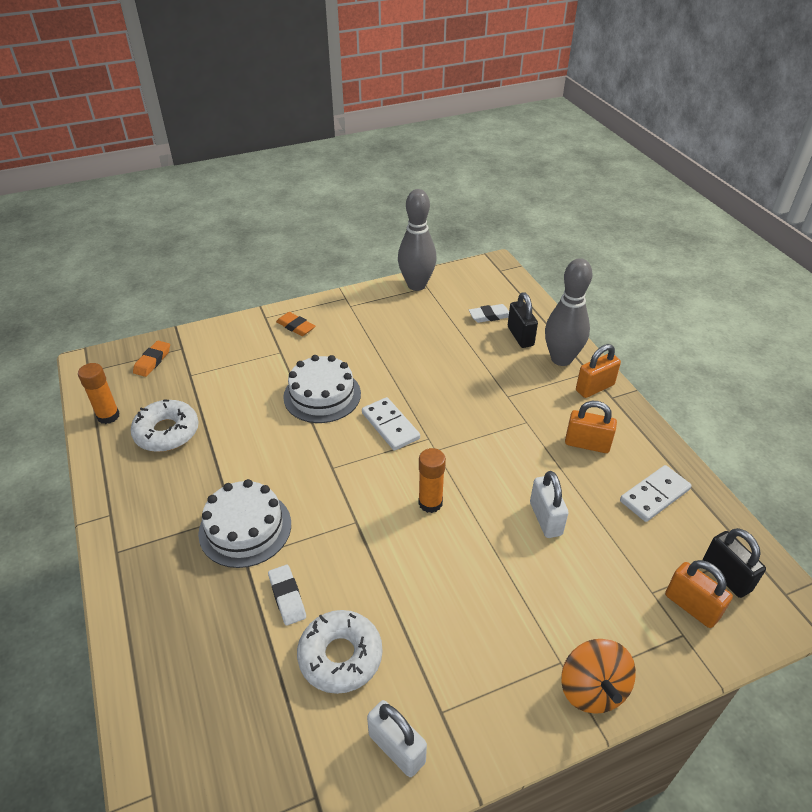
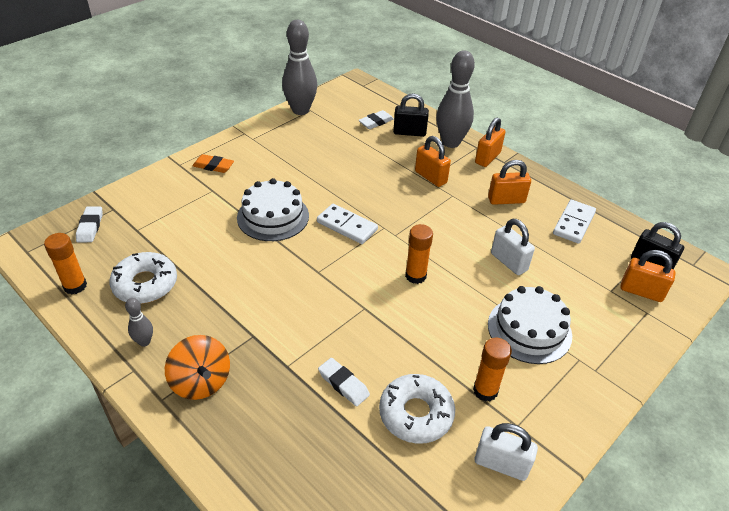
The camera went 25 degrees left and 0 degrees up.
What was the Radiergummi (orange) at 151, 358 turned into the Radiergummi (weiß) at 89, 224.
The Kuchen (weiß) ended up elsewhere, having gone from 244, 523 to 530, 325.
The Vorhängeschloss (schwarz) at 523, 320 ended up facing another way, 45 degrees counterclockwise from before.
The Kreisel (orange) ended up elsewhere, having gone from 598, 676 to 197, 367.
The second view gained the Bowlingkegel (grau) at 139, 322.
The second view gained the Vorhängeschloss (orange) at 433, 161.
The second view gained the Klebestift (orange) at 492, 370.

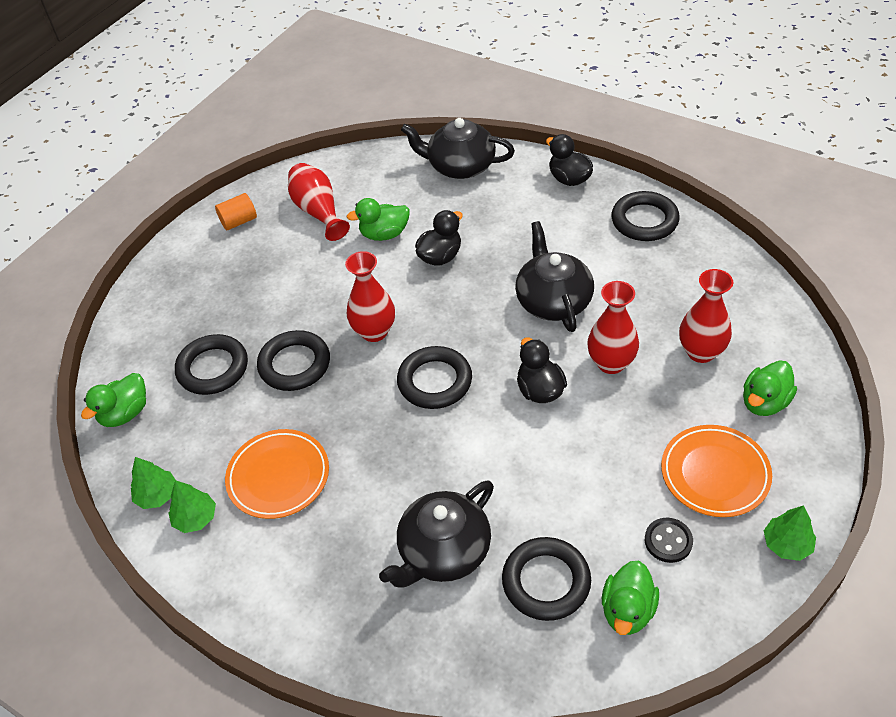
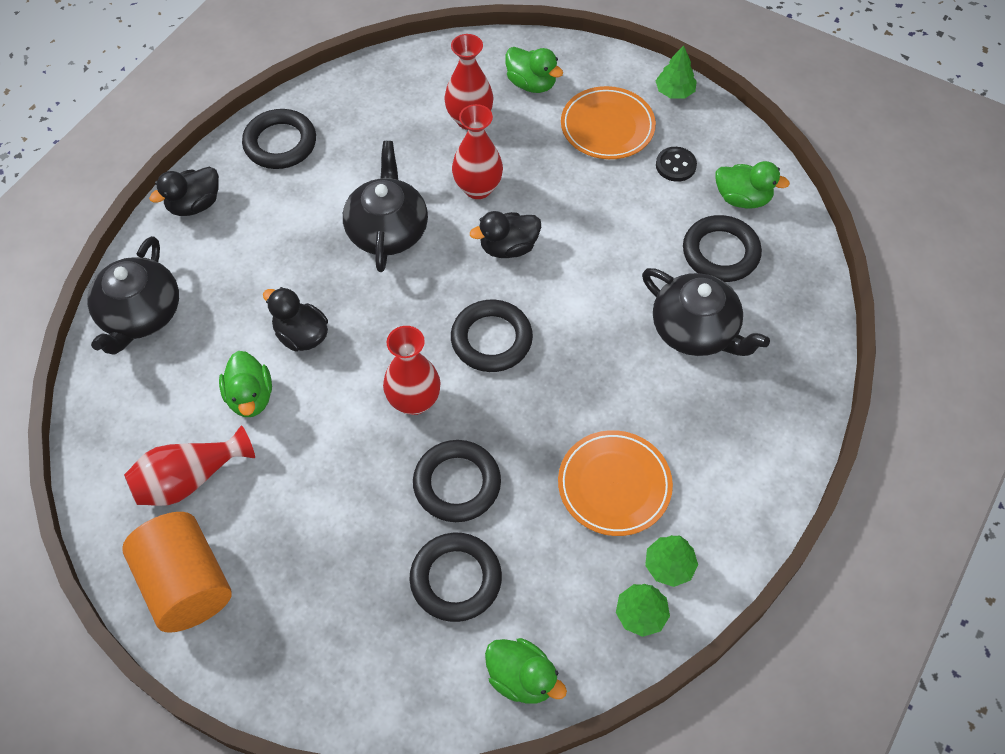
The camera went 95 degrees left and 10 degrees up.
The size of the Vollzylinder (orange) at 236, 211 changed by a factor of 1.95.
The Teekanne (schwarz) at 554, 276 ended up facing another way, 105 degrees clockwise from before.

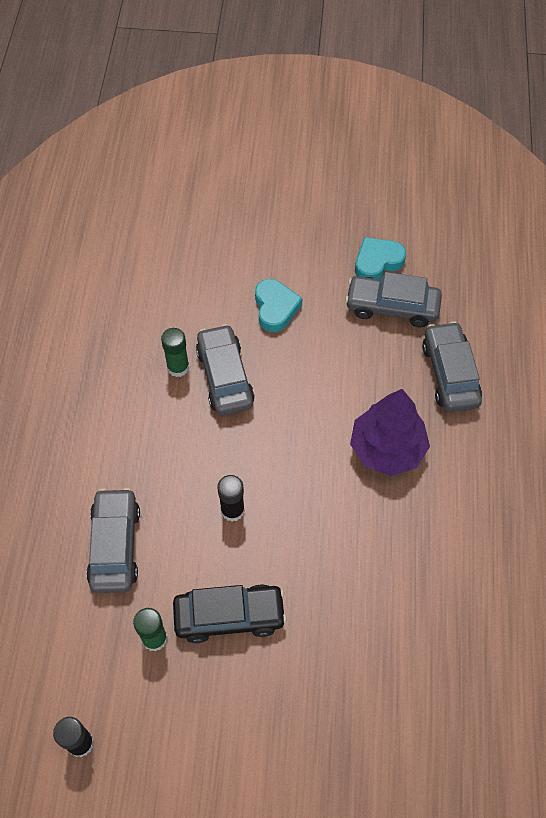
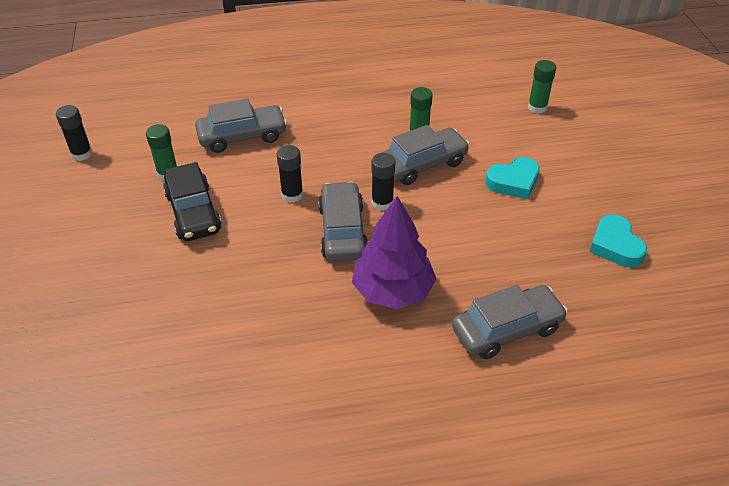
The camera went 75 degrees right and 15 degrees down.
The Auto (grau) ended up elsewhere, having gone from 393, 299 to 343, 221.
The Herz (türkis) at 380, 258 ended up facing another way, 150 degrees counterclockwise from before.
The second view gained the Klebestift (schwarz) at 383, 182.
The second view gained the Klebestift (grün) at 542, 87.

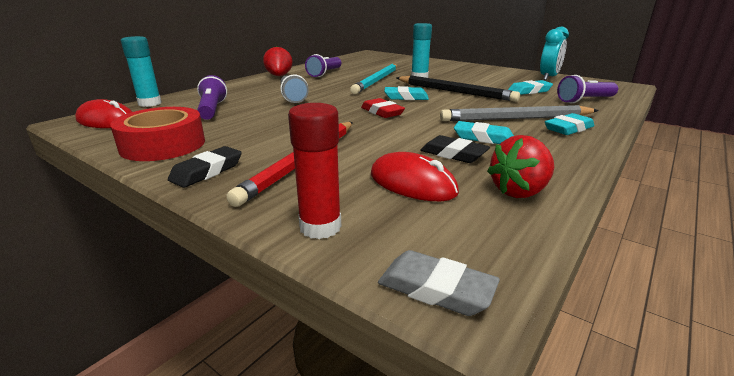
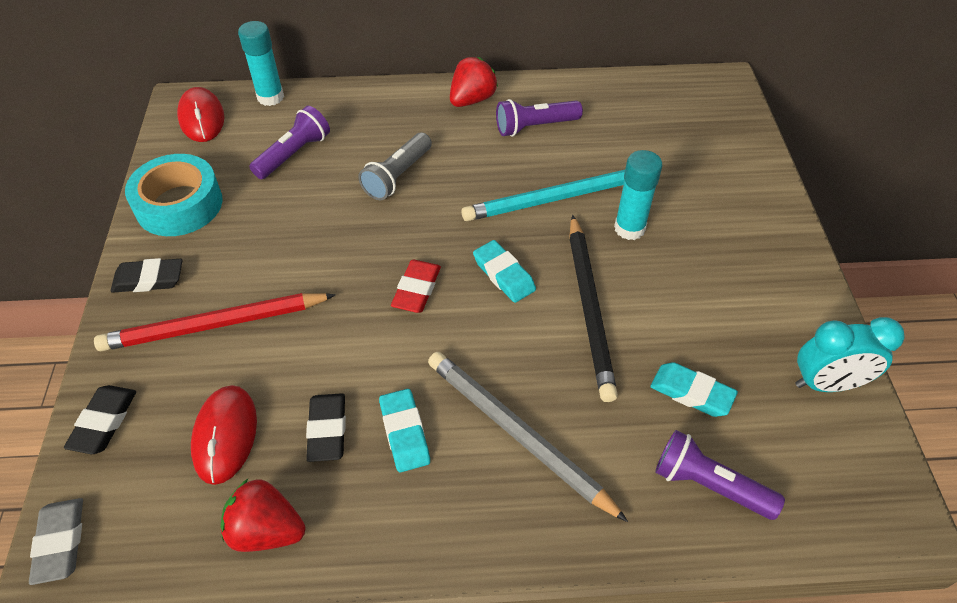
The camera went 50 degrees right and 25 degrees up.
What was the Klebeband (rot) at 157, 134 turned into the Klebeband (türkis) at 173, 195.
Where the Klebestift (rot) stood at 314, 171, the Radiergummi (schwarz) came to stand at 100, 419.
The second view lost the Radiergummi (türkis) at 569, 124.

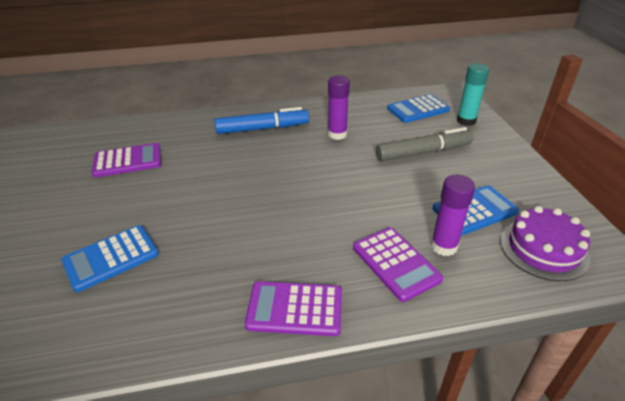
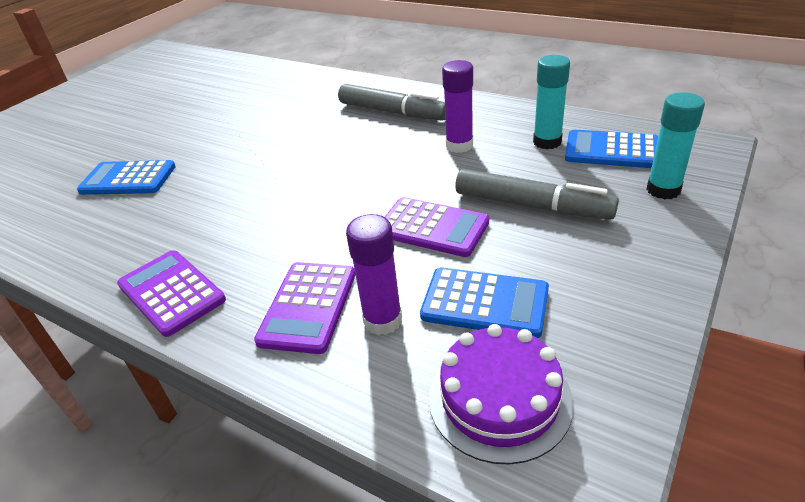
The camera went 45 degrees right and 0 degrees up.
The Taschenrechner (lila) ended up elsewhere, having gone from 126, 160 to 437, 227.
What was the Filzstift (blau) at 261, 120 turned into the Filzstift (grau) at 391, 102.
The second view gained the Klebestift (türkis) at 551, 102.

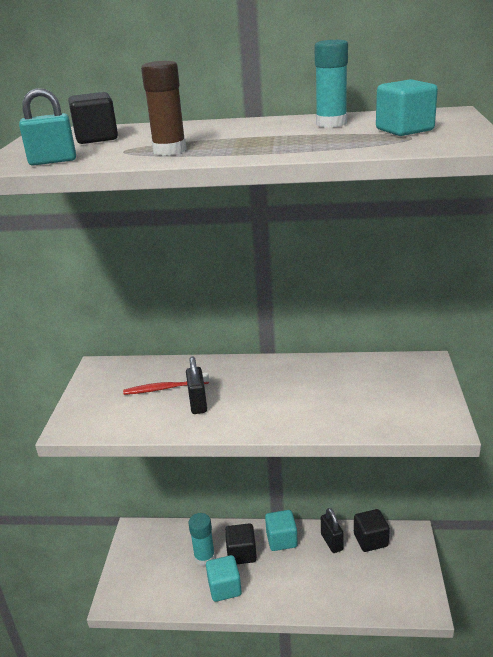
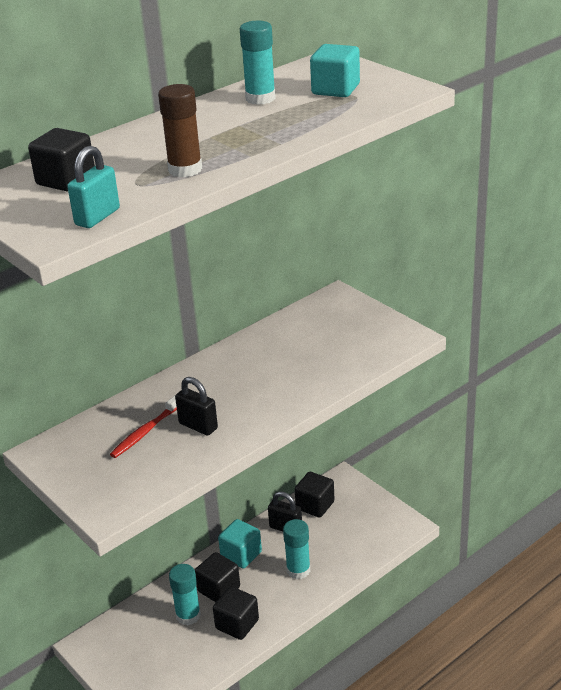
The camera went 45 degrees left and 5 degrees up.
What was the Kubus (türkis) at 224, 578 turned into the Kubus (schwarz) at 236, 613.
The second view gained the Klebestift (türkis) at 296, 549.

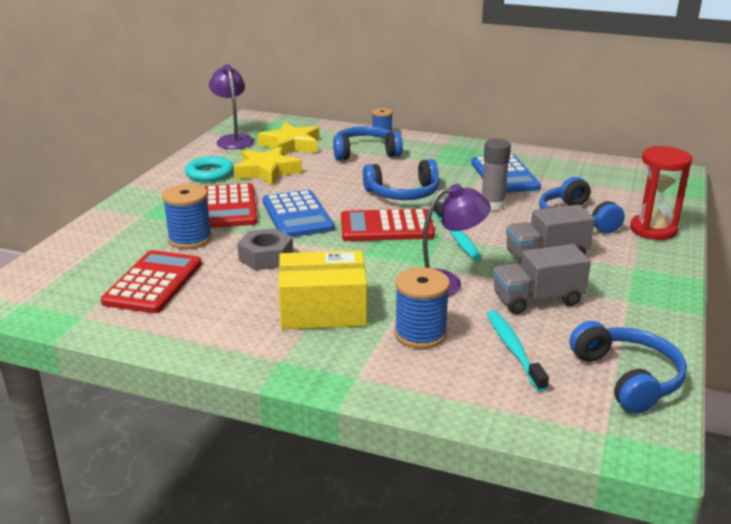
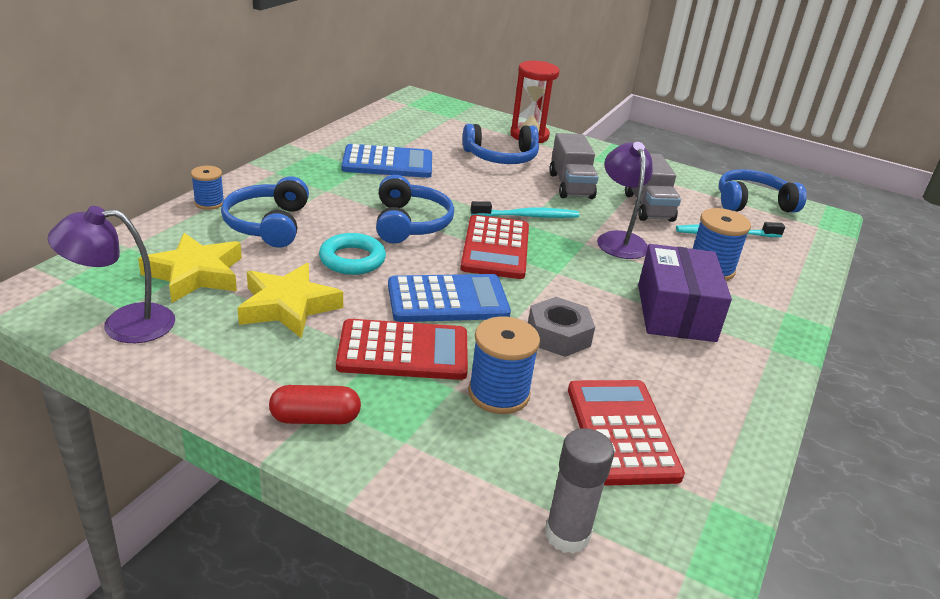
The camera went 85 degrees left and 5 degrees up.
The Taschenrechner (rot) at 151, 281 ended up facing another way, 60 degrees clockwise from before.
The Ring (türkis) ended up elsewhere, having gone from 209, 169 to 352, 254.
What was the Schachtel (gelb) at 322, 290 turned into the Schachtel (lila) at 685, 293.
The Klebestift (grau) ended up elsewhere, having gone from 496, 175 to 579, 491.
The second view gained the Kapsel (rot) at 315, 404.

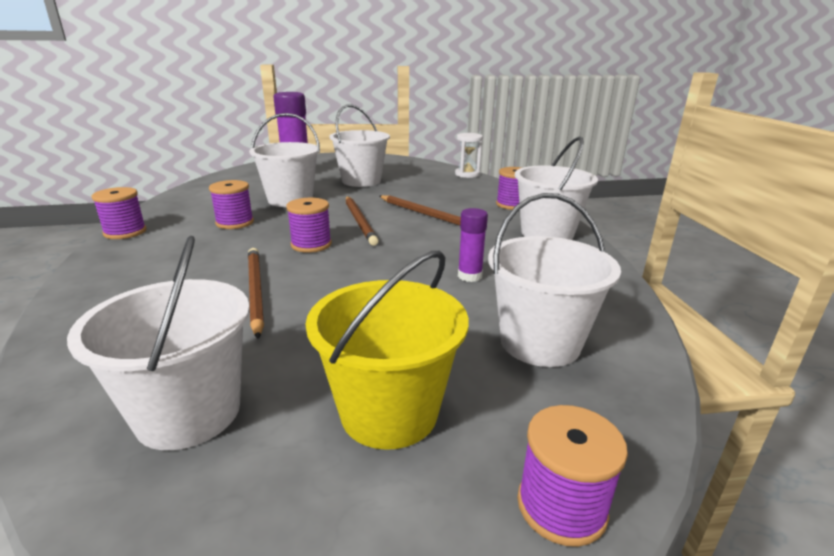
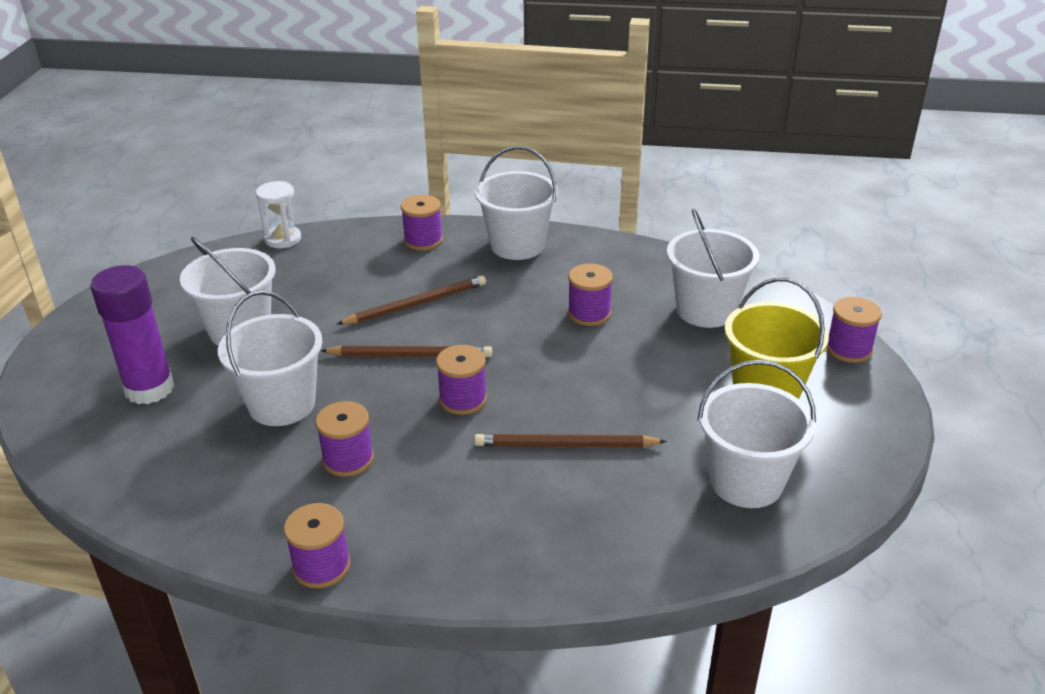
The camera went 70 degrees left and 10 degrees up.
Where the Klebestift (lila) stood at 473, 245, the Garnrolle (lila) came to stand at 590, 294.

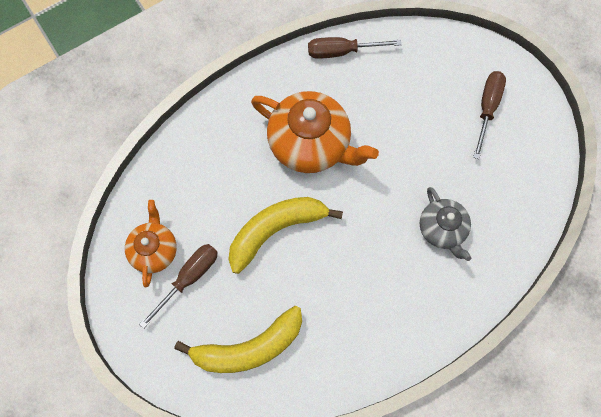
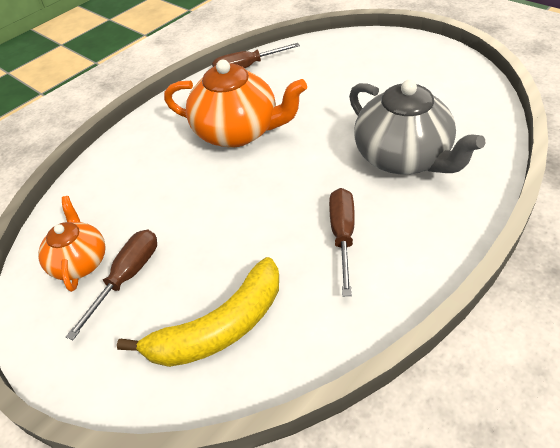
The camera went 10 degrees left and 25 degrees down.
The second view lost the Banane (gelb) at 285, 235.
The size of the Teekanne (grau) at 446, 224 changed by a factor of 1.70.
The Schraubenzieher (braun) ended up elsewhere, having gone from 489, 115 to 342, 242.

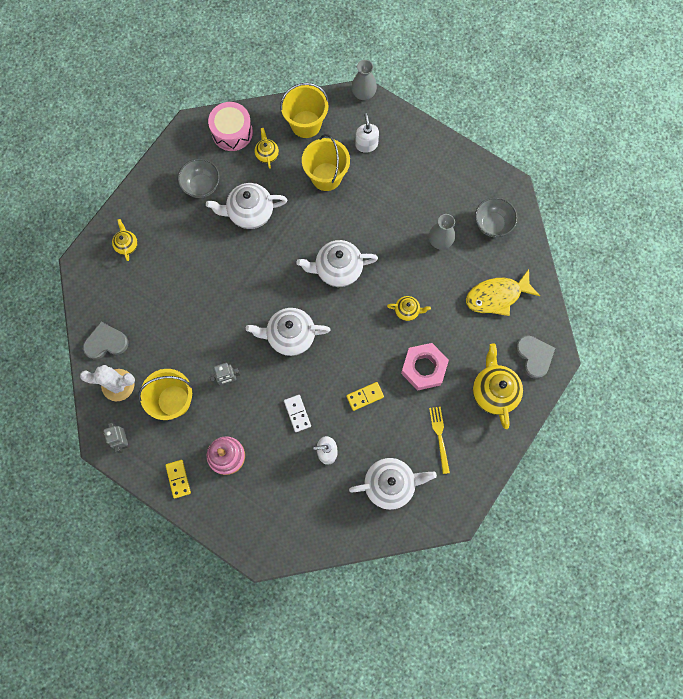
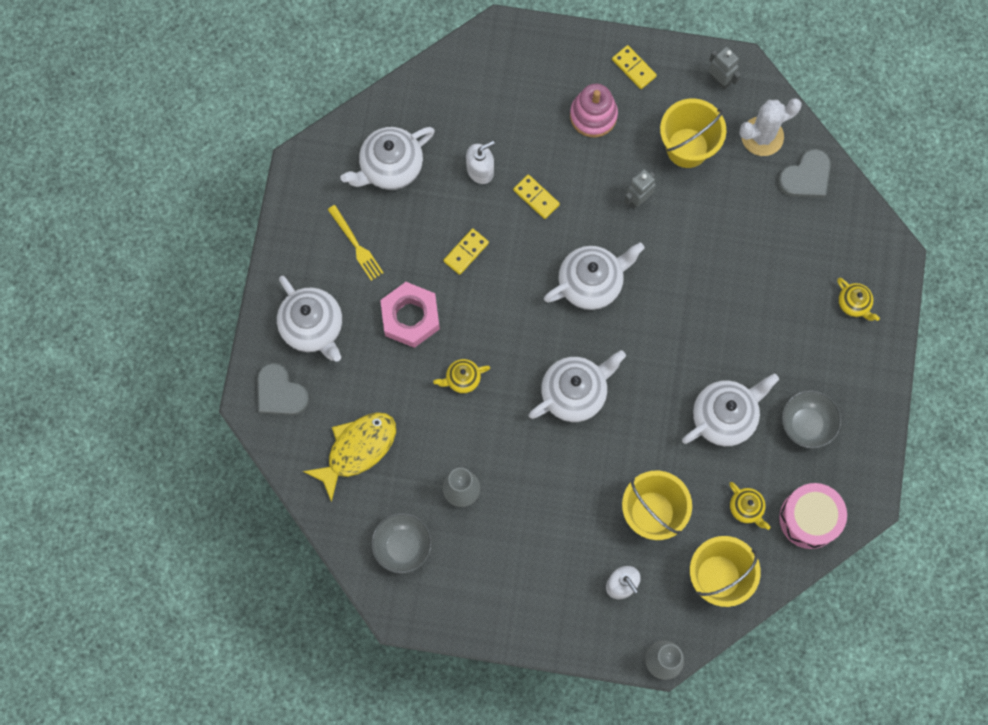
The camera went 155 degrees right and 0 degrees up.
What was the Dominostein (weiß) at 297, 413 turned into the Dominostein (gelb) at 536, 197.
What was the Teekanne (gelb) at 498, 386 turned into the Teekanne (weiß) at 309, 319.

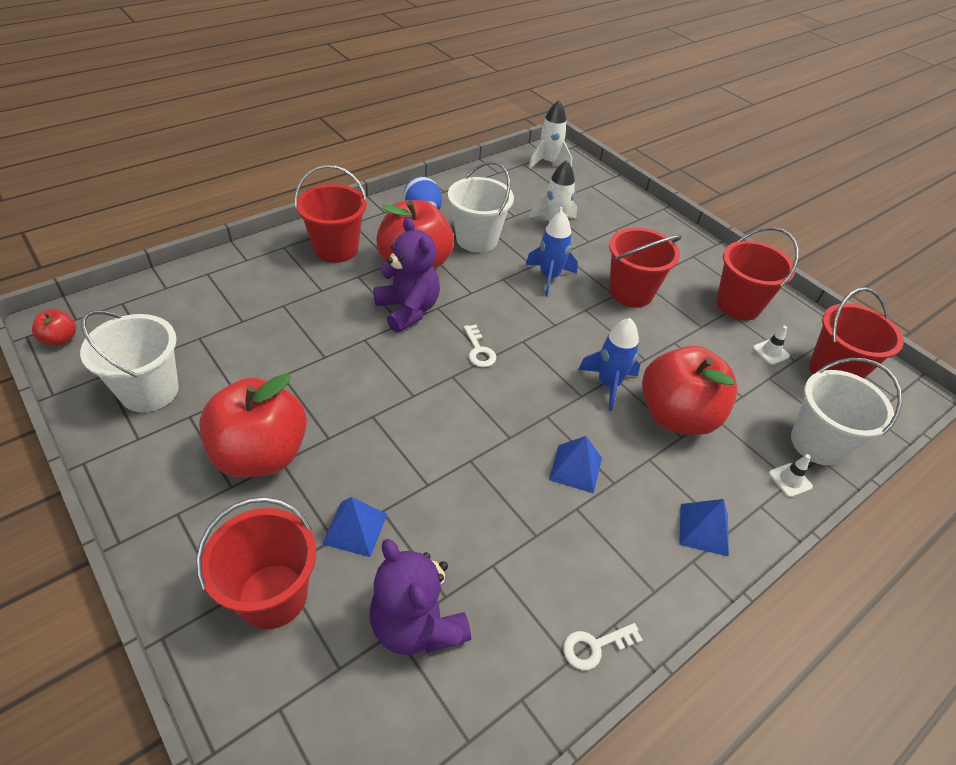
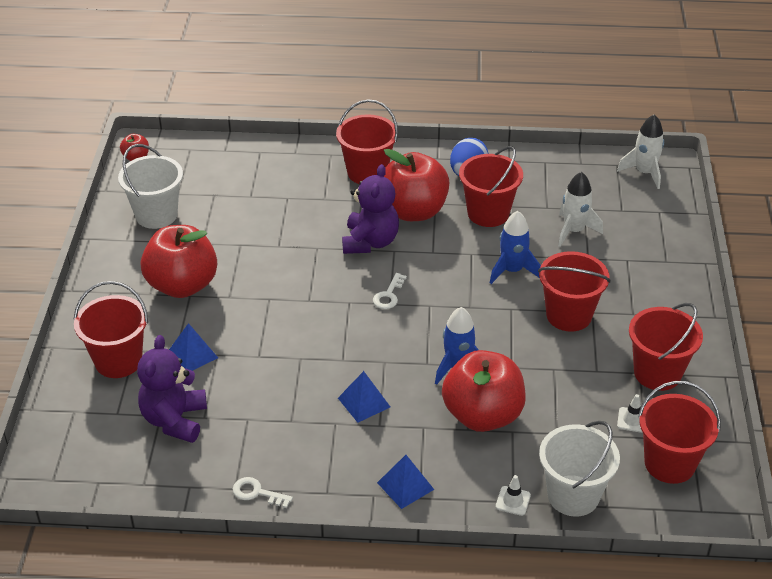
The camera went 45 degrees right and 5 degrees down.
What was the Eimer (weiß) at 481, 207 turned into the Eimer (rot) at 491, 186.

